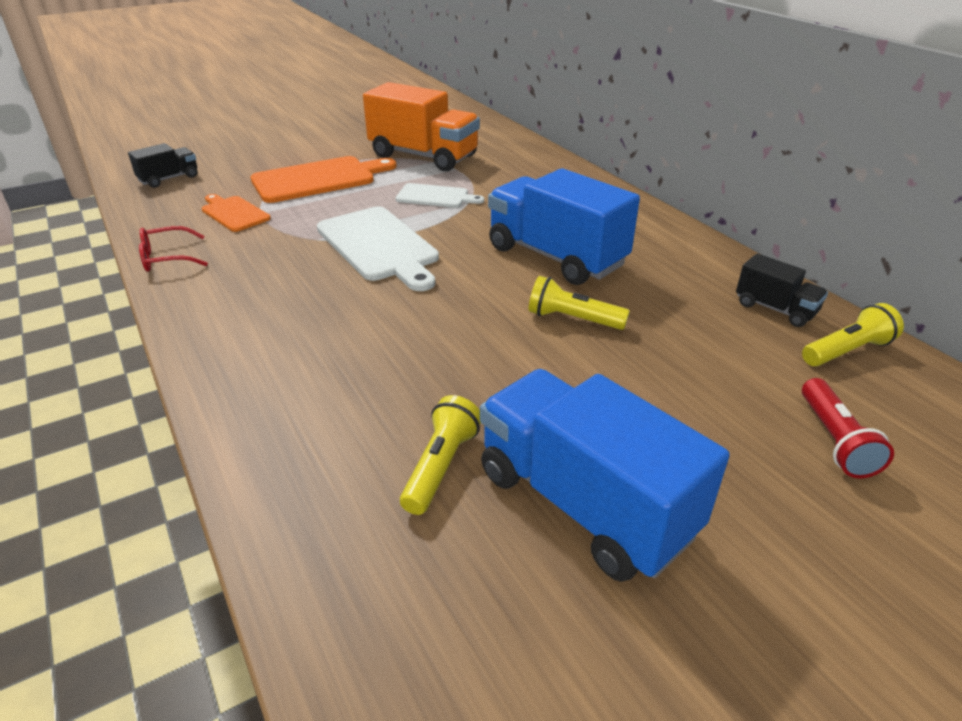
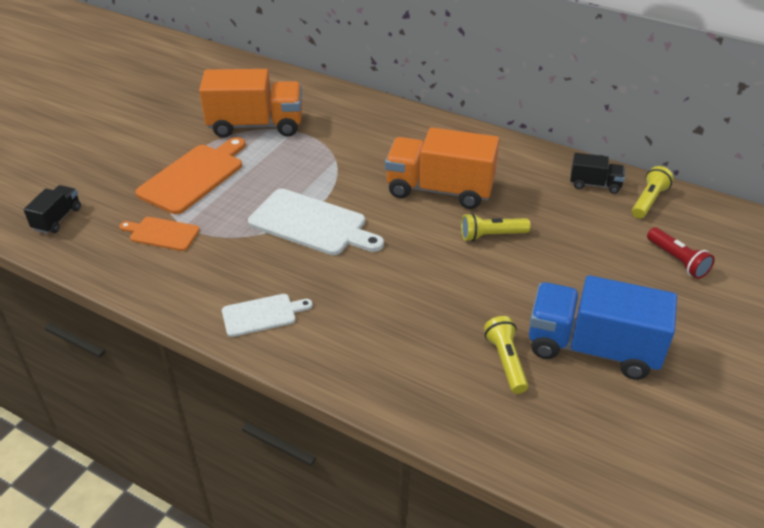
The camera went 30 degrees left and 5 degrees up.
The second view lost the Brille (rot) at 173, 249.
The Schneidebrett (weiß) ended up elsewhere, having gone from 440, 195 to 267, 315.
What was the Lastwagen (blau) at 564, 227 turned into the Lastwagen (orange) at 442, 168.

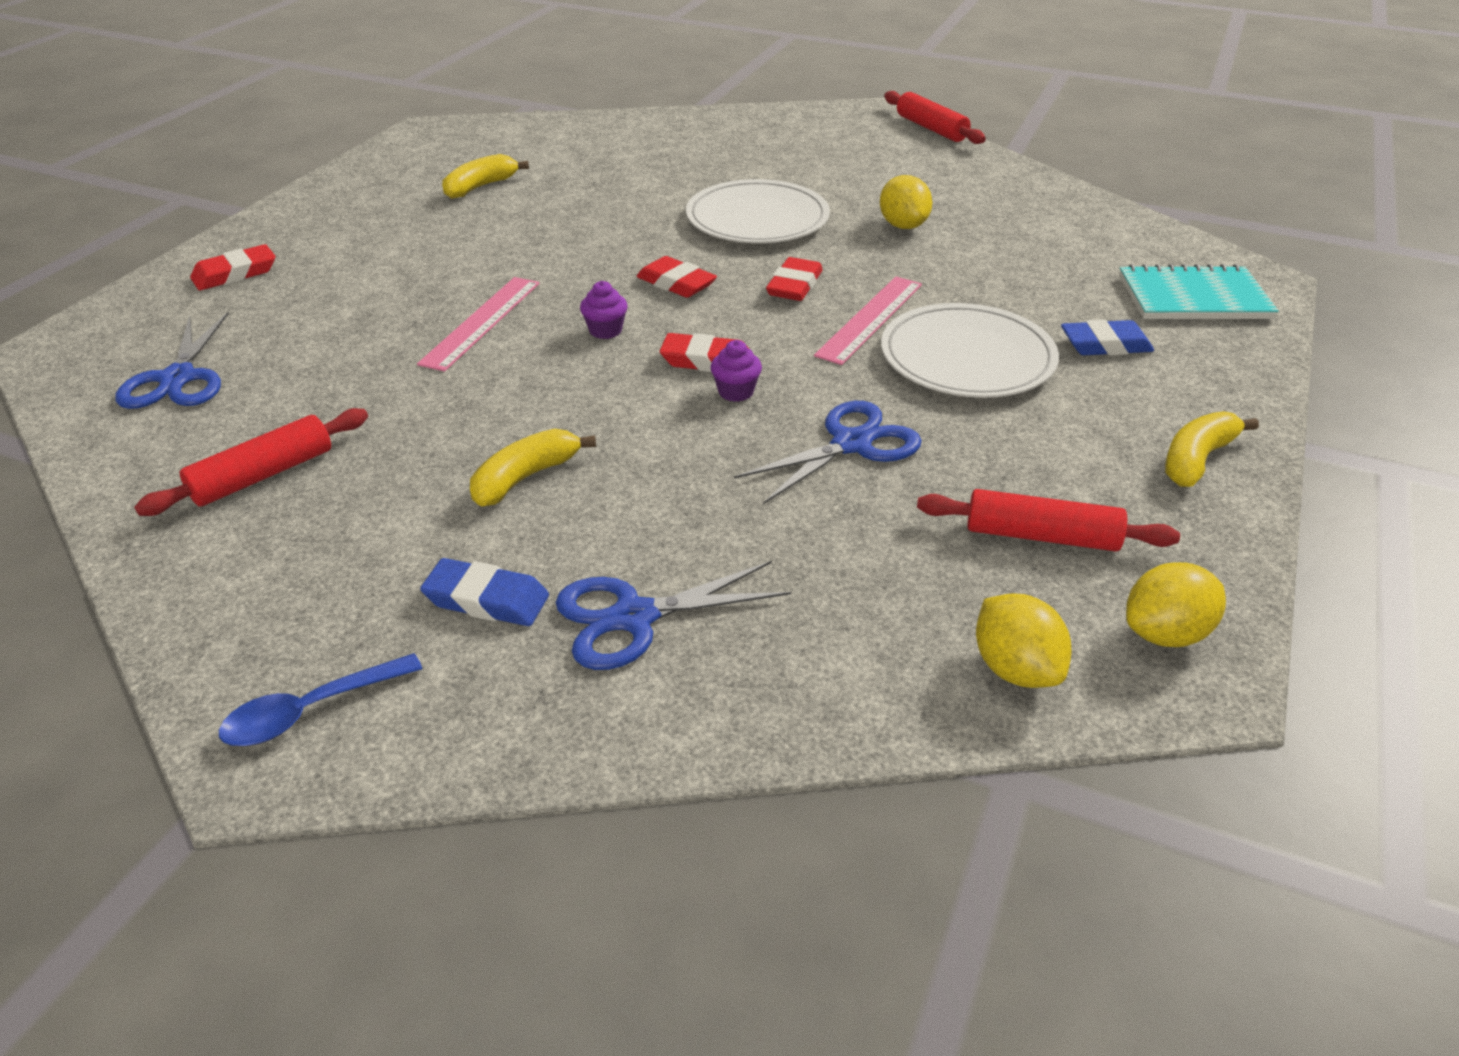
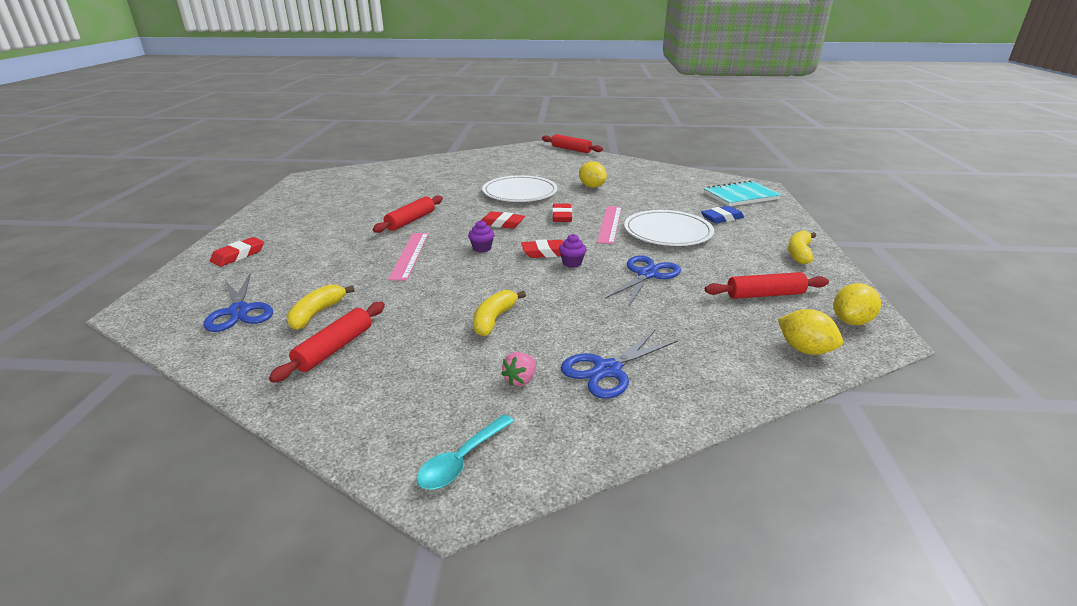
The camera went 20 degrees left and 10 degrees down.
What was the Löffel (blau) at 320, 699 turned into the Löffel (türkis) at 465, 452.
Where the Radiergummi (blau) stood at 484, 592, the Erdbeere (rosa) came to stand at 518, 369.
The Banane (gelb) ended up elsewhere, having gone from 485, 176 to 320, 307.
The second view gained the Nudelholz (rot) at 408, 214.

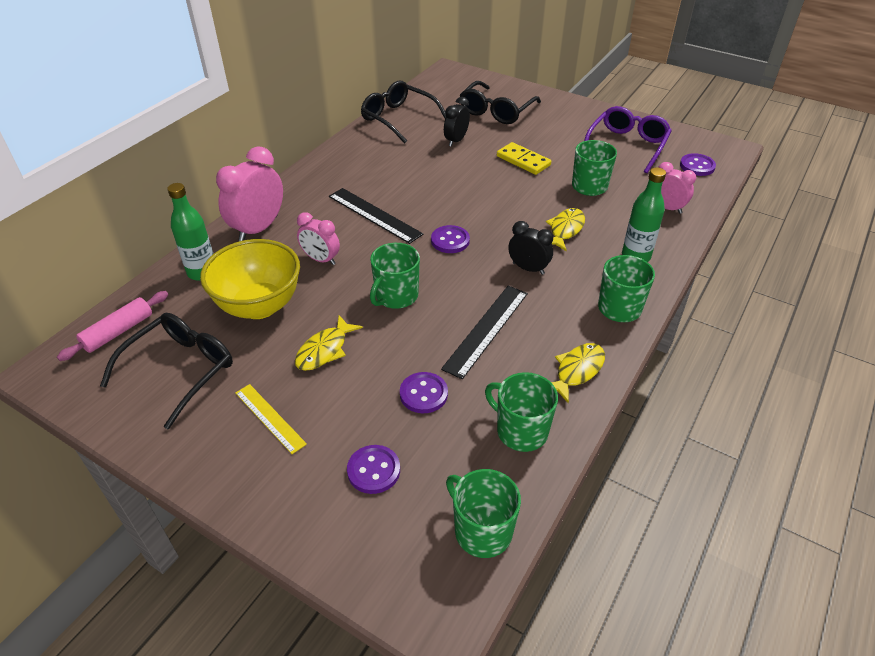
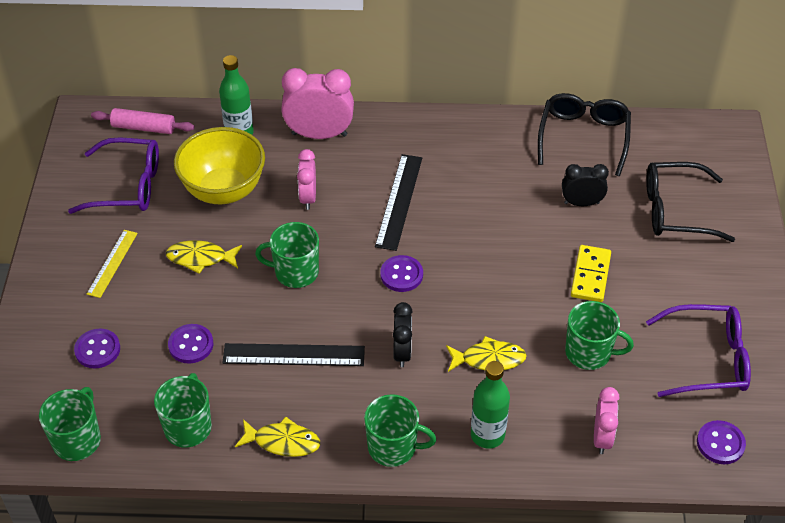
The camera went 60 degrees right and 5 degrees up.
What was the Brille (schwarz) at 166, 371 turned into the Brille (lila) at 113, 175.

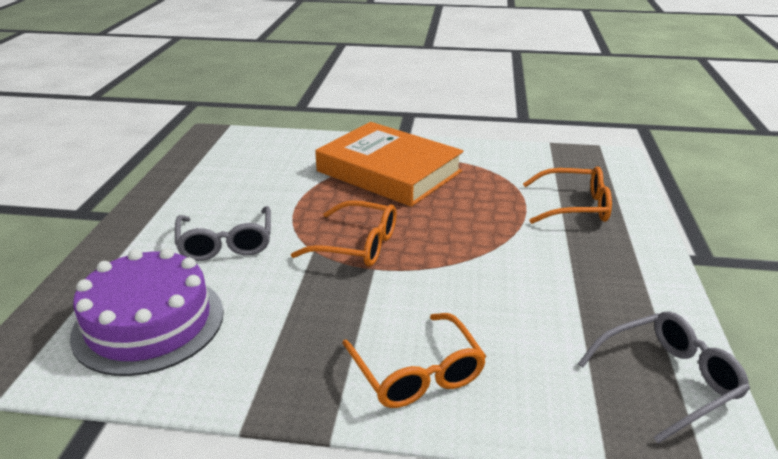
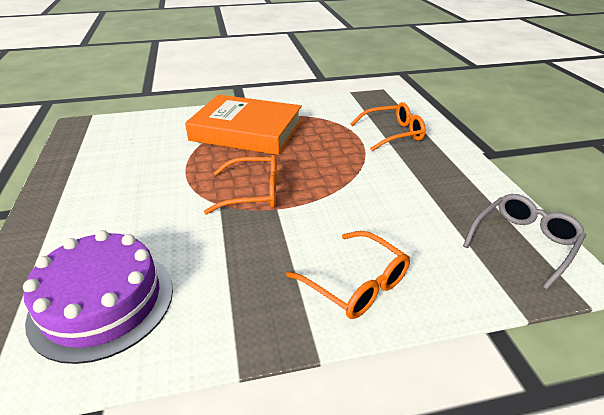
The camera went 20 degrees left and 5 degrees up.
The second view lost the Brille (grau) at 223, 233.

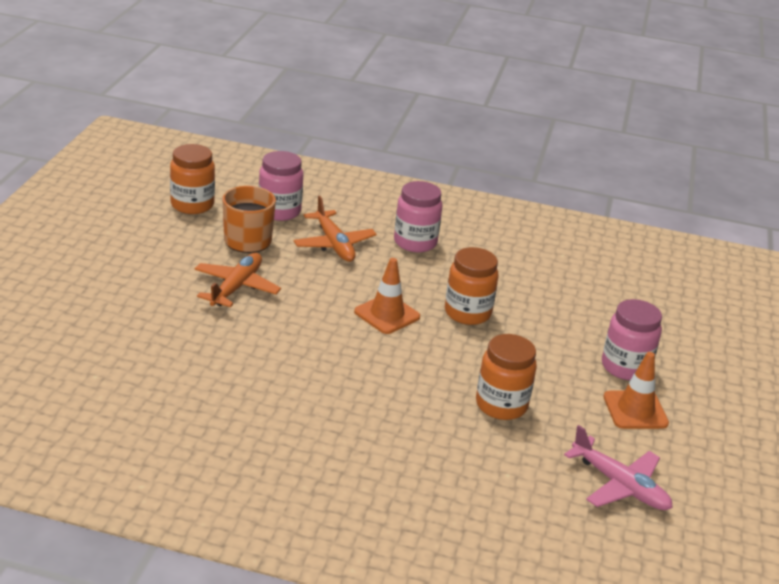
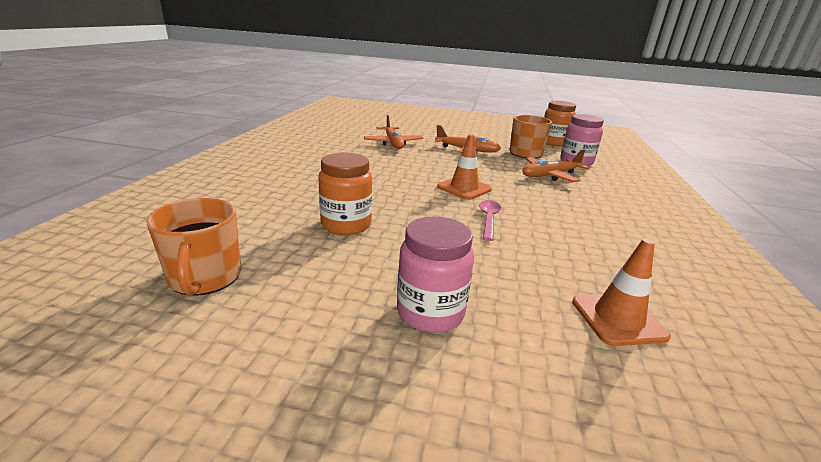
The camera went 90 degrees right and 5 degrees down.
The second view lost the Einmachglas (rosa) at 418, 216.
Where the Einmachglas (orange) stood at 471, 286, the Löffel (rosa) came to stand at 490, 220.
Where the Flugzeug (rosa) stood at 618, 467, the Tasse (orange) came to stand at 193, 247.
The Leitkegel (orange) ended up elsewhere, having gone from 636, 390 to 621, 292.
The second view gained the Flugzeug (orange) at 393, 132.

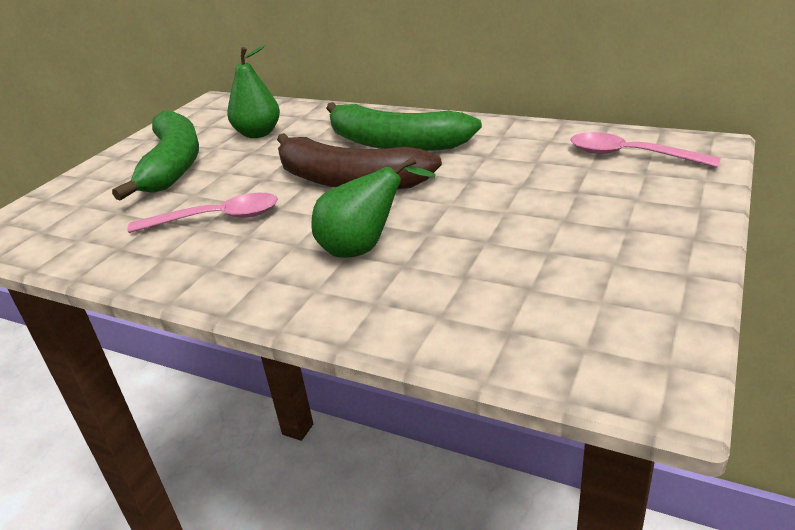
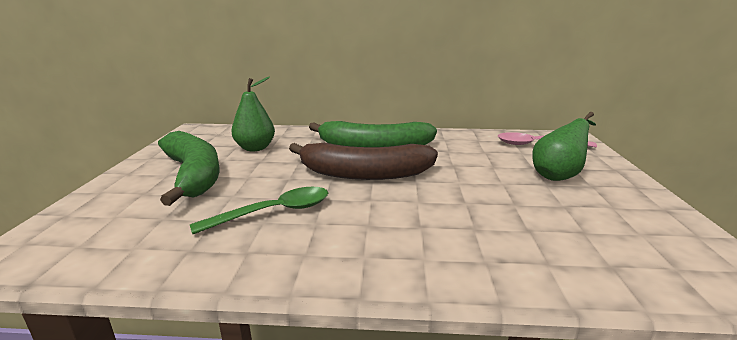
The camera went 25 degrees left and 10 degrees down.
What was the Löffel (rosa) at 202, 213 turned into the Löffel (grün) at 259, 210.
The Birne (grün) ended up elsewhere, having gone from 373, 207 to 564, 146.

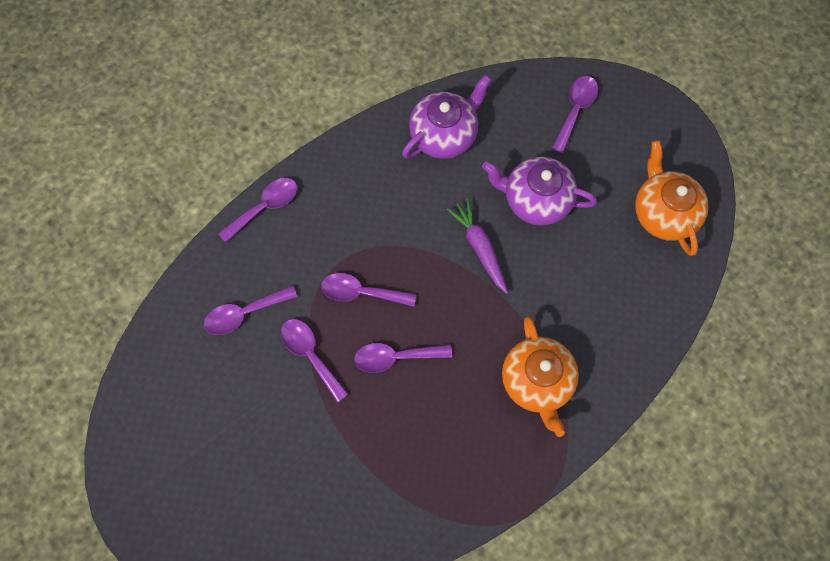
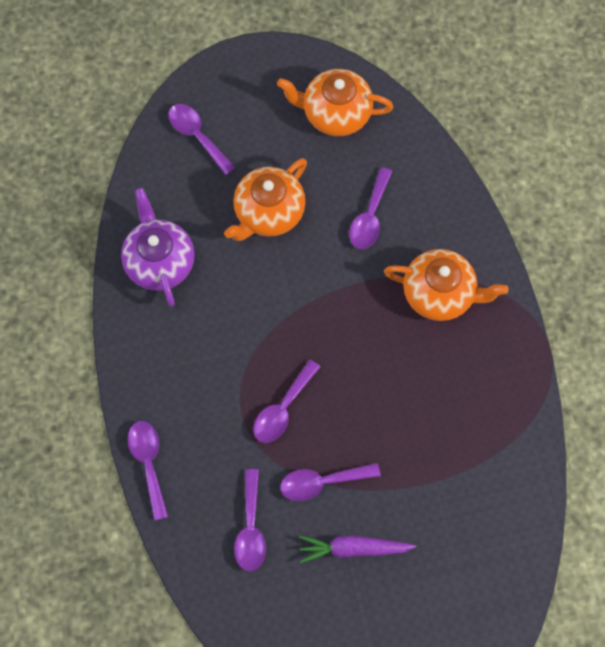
The camera went 65 degrees left and 0 degrees up.
The Löffel (lila) ended up elsewhere, having gone from 403, 358 to 371, 208.
The Karotte (lila) ended up elsewhere, having gone from 477, 246 to 357, 549.
What was the Teekanne (lila) at 539, 191 turned into the Teekanne (orange) at 265, 199.

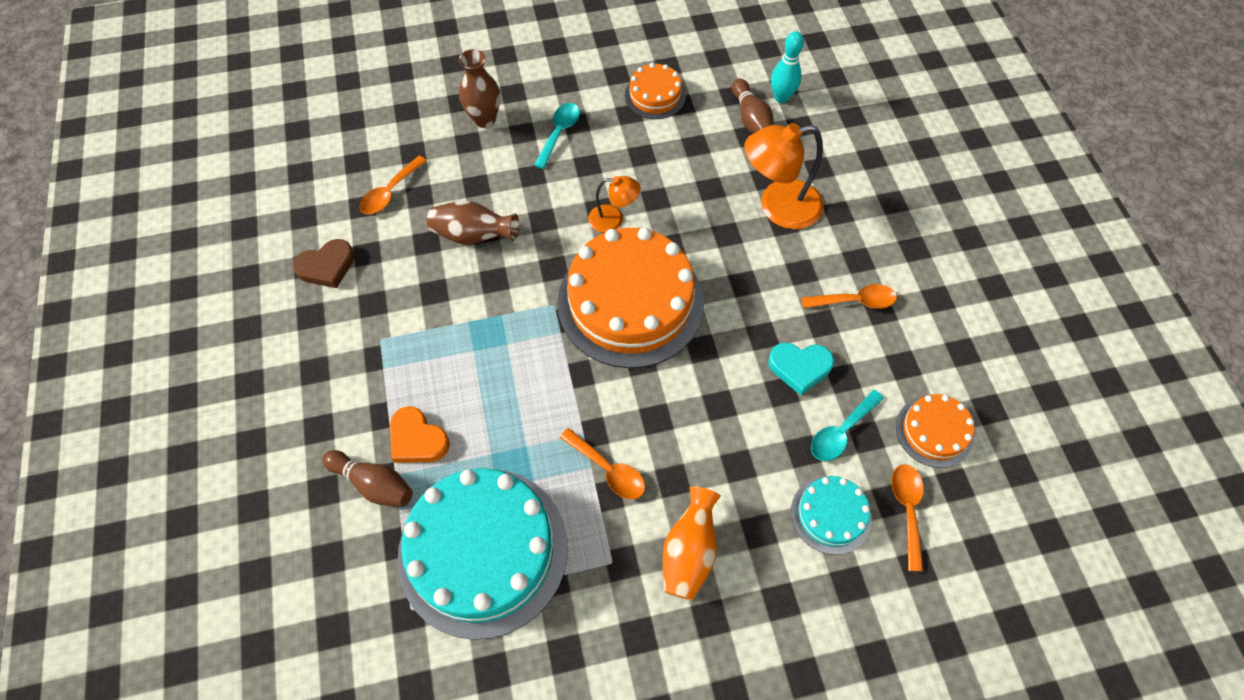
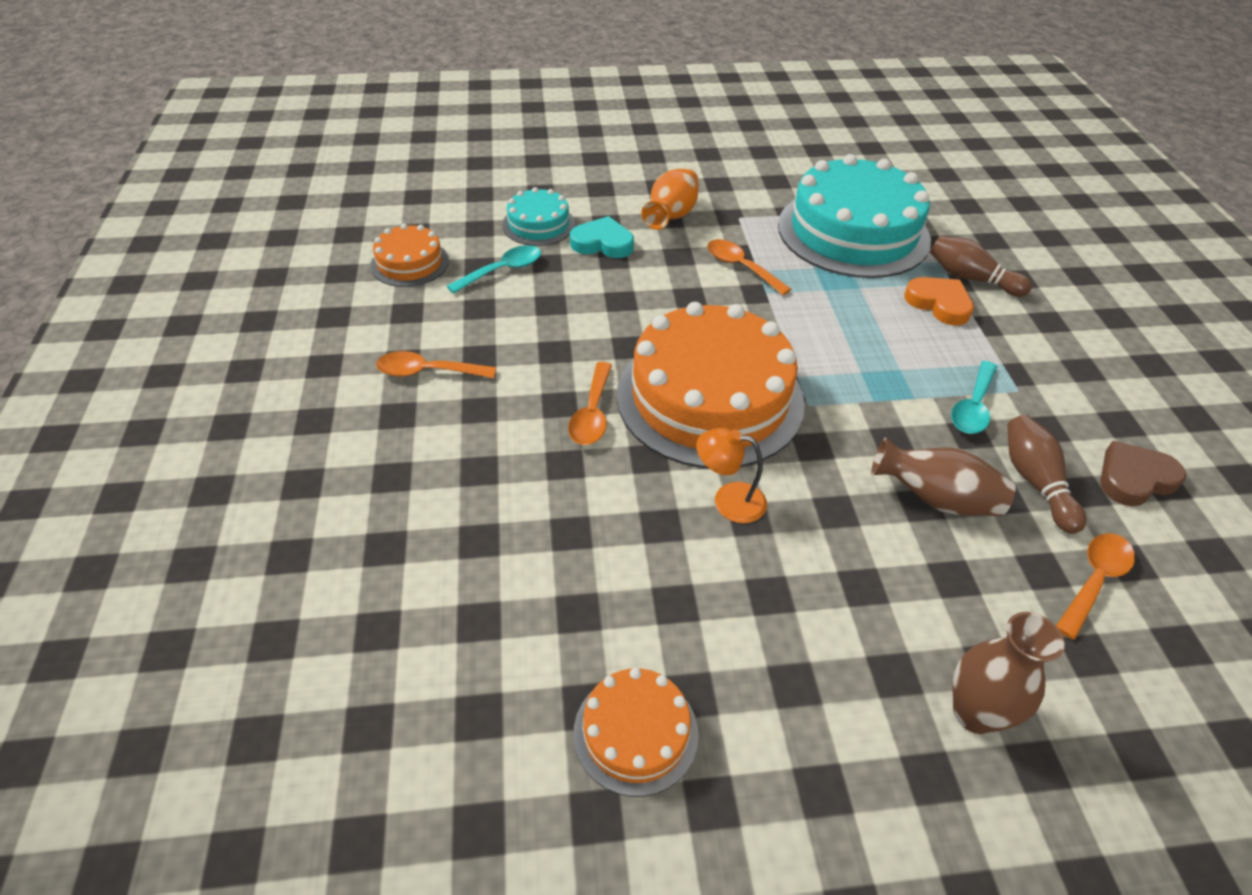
The camera went 175 degrees left and 15 degrees down.
The Löffel (türkis) ended up elsewhere, having gone from 557, 136 to 974, 397.
The Bowlingkegel (braun) ended up elsewhere, having gone from 753, 106 to 1046, 474.
The second view lost the Lampe (orange) at 784, 176.
The Herz (türkis) ended up elsewhere, having gone from 801, 369 to 602, 237.
The second view lost the Bowlingkegel (türkis) at 787, 67.
The Löffel (orange) ended up elsewhere, having gone from 908, 517 to 590, 403.

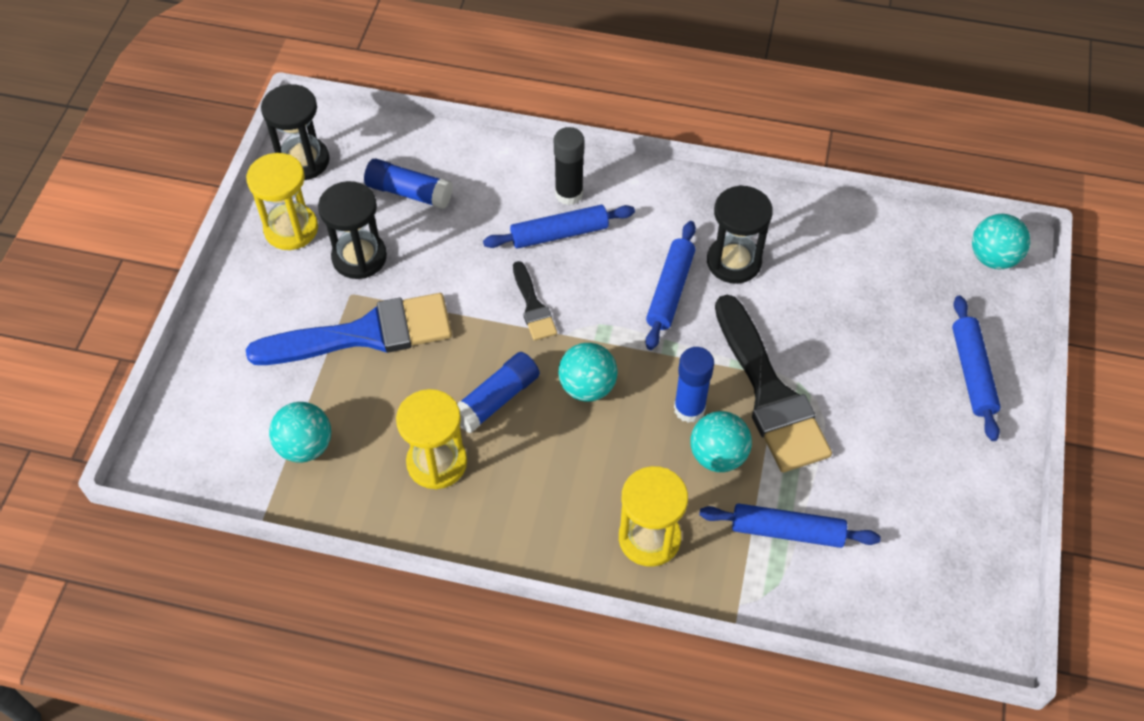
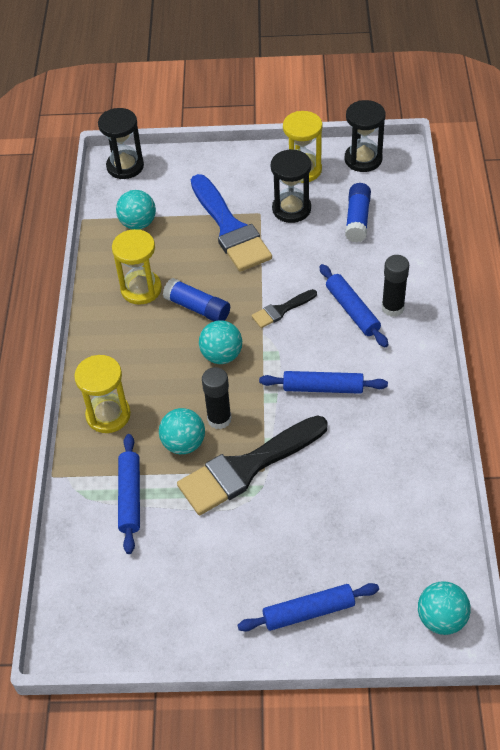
The camera went 80 degrees right and 5 degrees down.
What was the Klebestift (blau) at 694, 385 turned into the Klebestift (schwarz) at 217, 398.
The Sanduhr (schwarz) ended up elsewhere, having gone from 740, 234 to 121, 143.

